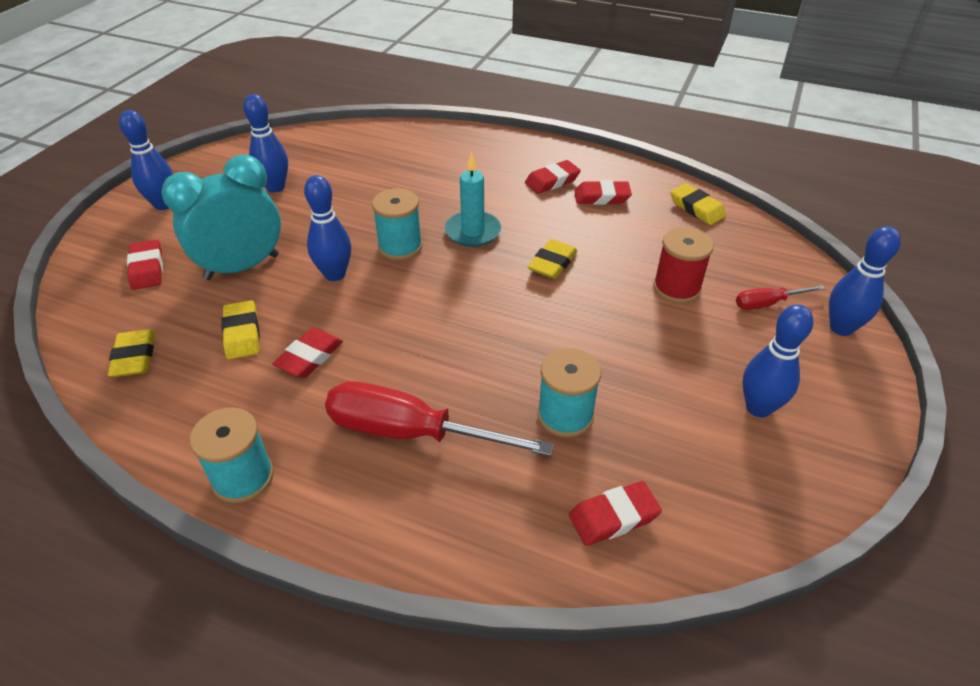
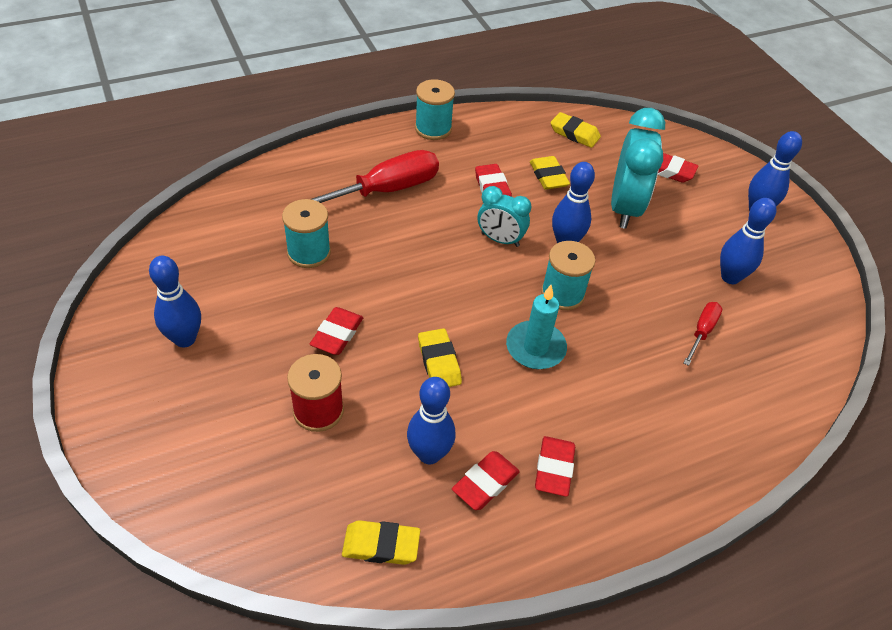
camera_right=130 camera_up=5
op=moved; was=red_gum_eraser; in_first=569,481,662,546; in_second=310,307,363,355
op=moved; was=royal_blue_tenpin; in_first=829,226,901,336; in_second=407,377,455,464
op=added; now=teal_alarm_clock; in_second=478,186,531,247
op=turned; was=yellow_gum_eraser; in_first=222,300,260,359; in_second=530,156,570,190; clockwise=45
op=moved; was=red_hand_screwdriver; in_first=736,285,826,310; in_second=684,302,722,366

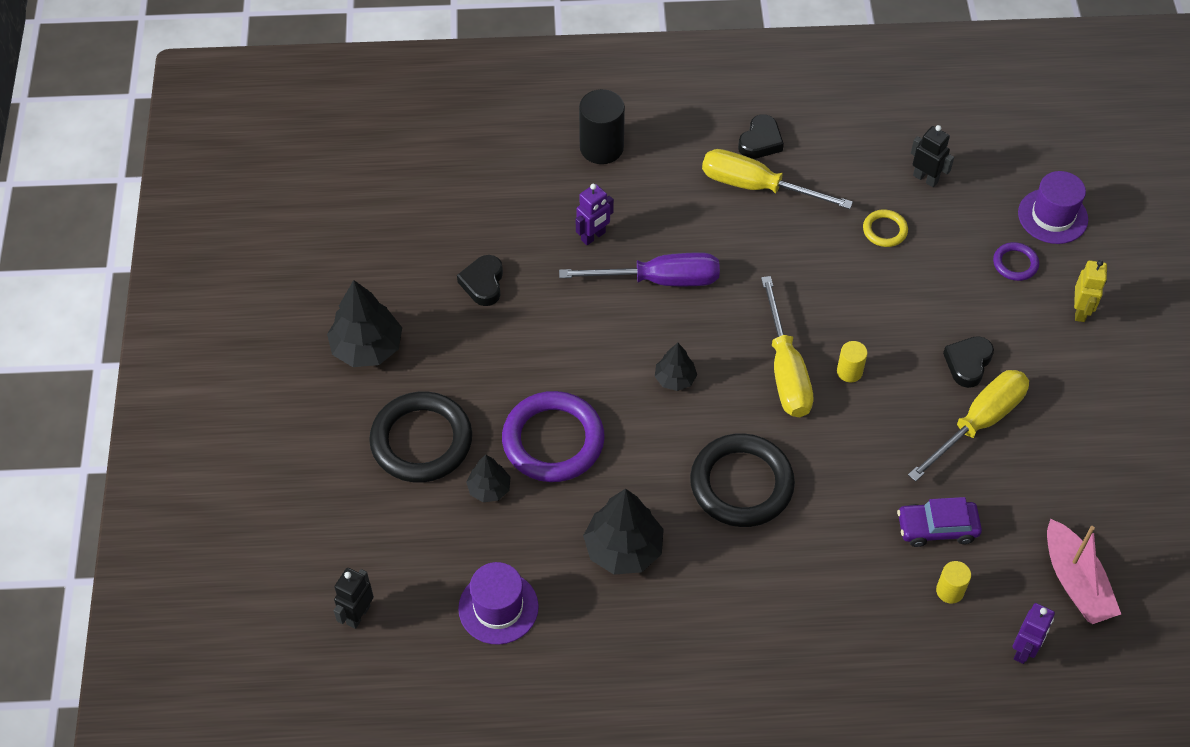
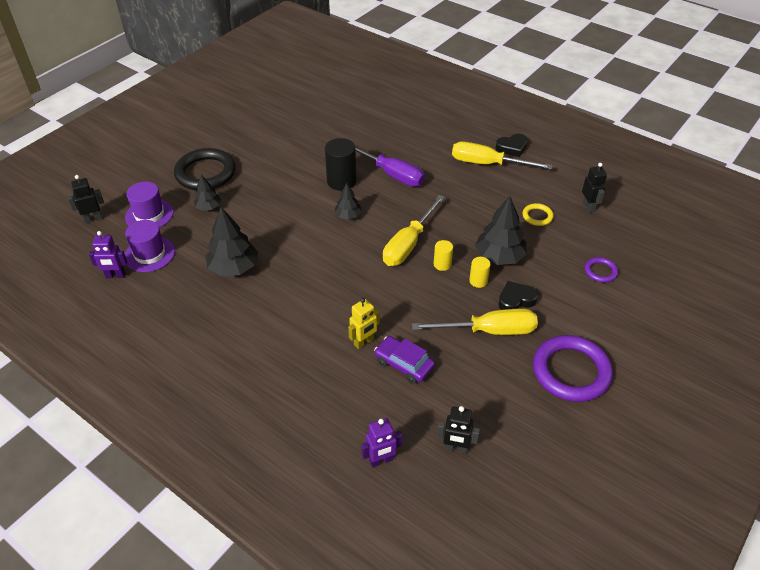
camera_right=40 camera_up=-10
op=moved; was=royal_purple_toy_robot; in_first=576,184,614,245; in_second=89,231,127,278
op=moved; was=royal_purple_tall_hat; in_first=1018,171,1088,244; in_second=125,182,174,228
op=moved; was=ebony_cylinder_shape; in_first=579,89,625,164; in_second=325,138,357,191
op=moved; was=yellow_toy_robot; in_first=1074,260,1107,322; in_second=348,298,380,349
op=replaced; was=rose-pink_sailboat; now=ebony_toy_robot; in_first=1047,519,1121,624; in_second=437,406,480,454
op=turned; was=yellow_hand_screwdriver; in_first=702,149,853,209; in_second=452,142,553,169; clockwise=-45
op=moved; was=yellow_cylinder_shape; in_first=936,561,971,604; in_second=469,257,490,288
op=moved; was=ebony_fir_tree; in_first=327,280,402,367; in_second=475,196,527,265
op=moved; was=royal_purple_hoop; in_first=502,391,605,482; in_second=533,335,613,402
op=removed; was=ebony_heart_shape; in_first=457,255,503,306
op=removed; was=ebony_hoop; in_first=690,433,795,527

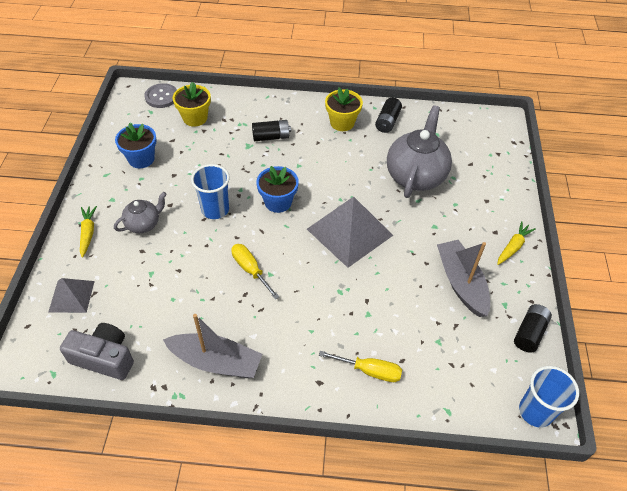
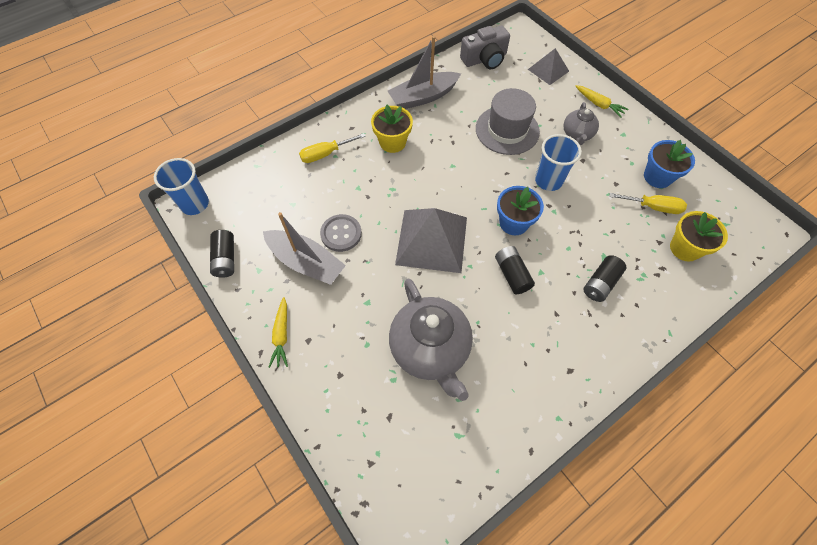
camera_right=140 camera_up=10
op=moved; was=grey_button; in_first=144,83,177,108; in_second=320,214,362,252
op=moved; was=yellow_flower_pot; in_first=325,88,363,131; in_second=371,104,413,153
op=added; now=grey_tall_hat; in_second=476,88,540,155
op=moved; was=ebony_battery; in_first=375,98,402,133; in_second=495,246,535,295
op=moved; was=yellow_hand_screwdriver; in_first=231,244,279,300; in_second=610,193,687,214

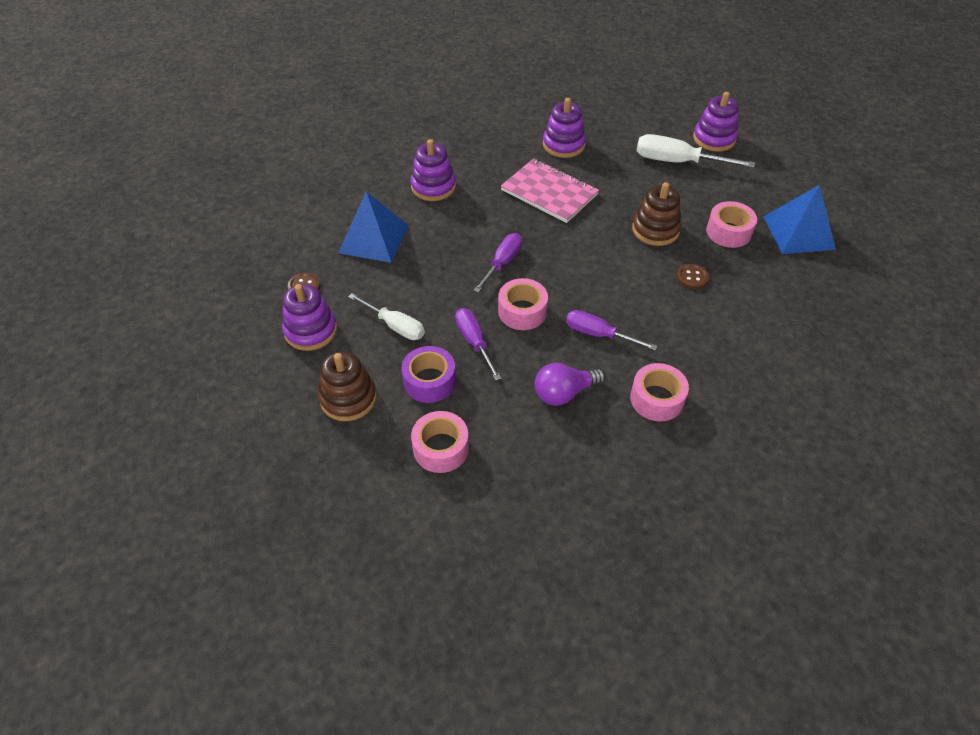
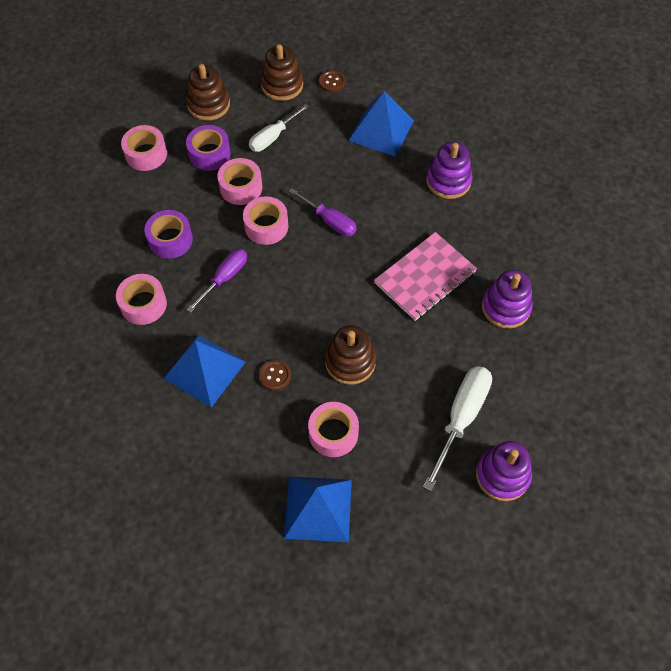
camera_right=100 camera_up=10
op=replaced; was=royal_purple_lightbulb; now=royal_purple_roll_of_tape; in_first=535,363,606,406; in_second=145,210,193,259
op=added; now=royal_blue_pyramid_shape; in_second=164,335,246,408
op=replaced; was=royal_purple_hand_screwdriver; now=rose-pink_roll_of_tape; in_first=455,308,502,381; in_second=217,158,262,205
op=recoloured; was=royal_purple_ring_stacker; now=dark_brown_ring_stacker; in_first=282,284,337,351; in_second=261,44,303,101

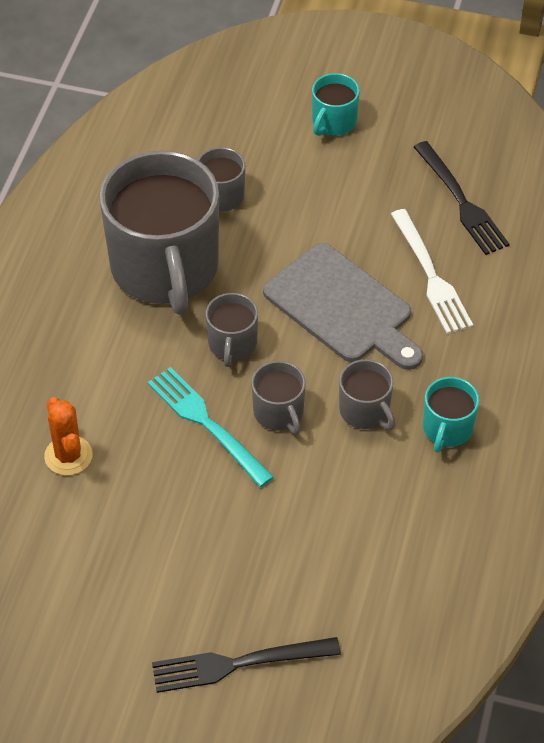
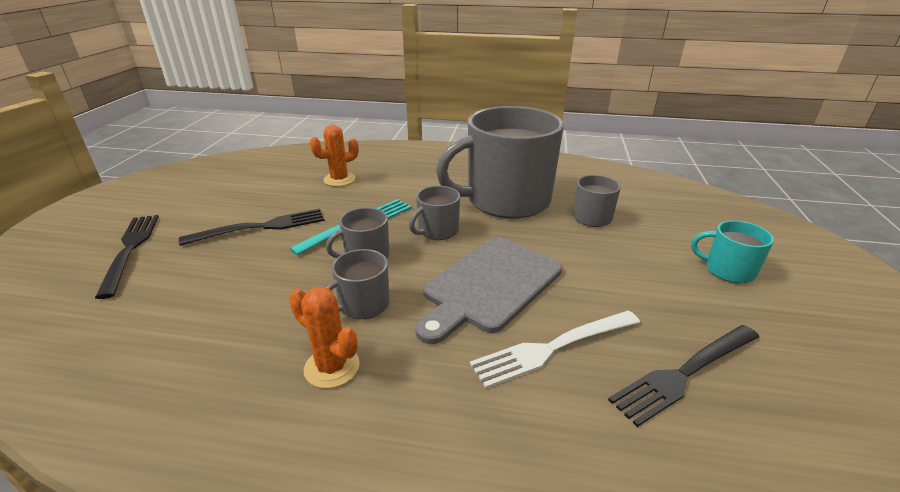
camera_right=85 camera_up=-20
op=added; now=ebony_fork; in_second=179,209,324,246
op=replaced; was=teal_tea_mug; now=bright_orange_cactus; in_first=423,377,479,453; in_second=289,287,360,388
op=turned; was=grey_tea_mug; in_first=206,293,258,367; in_second=409,186,460,240; clockwise=-45

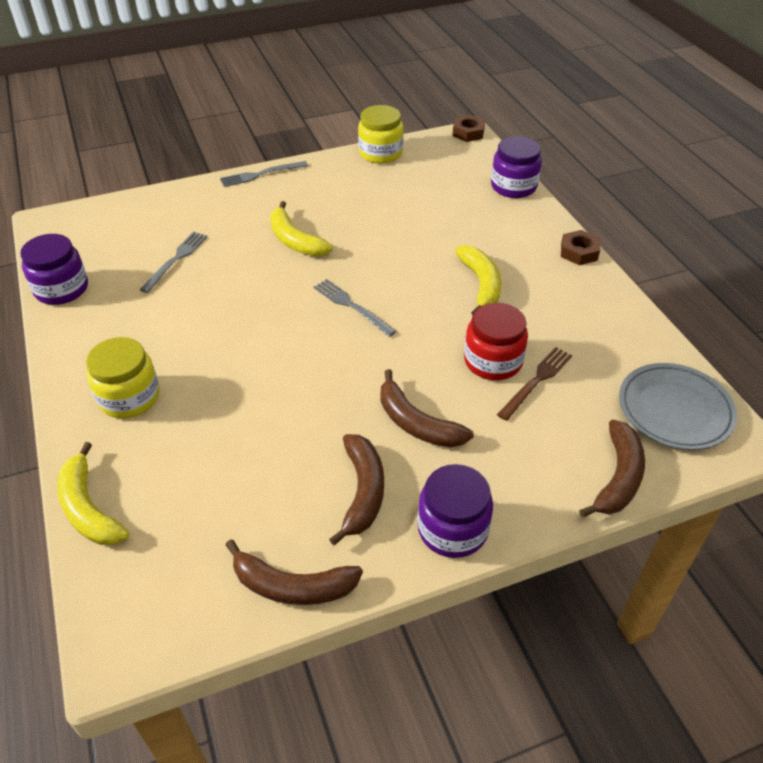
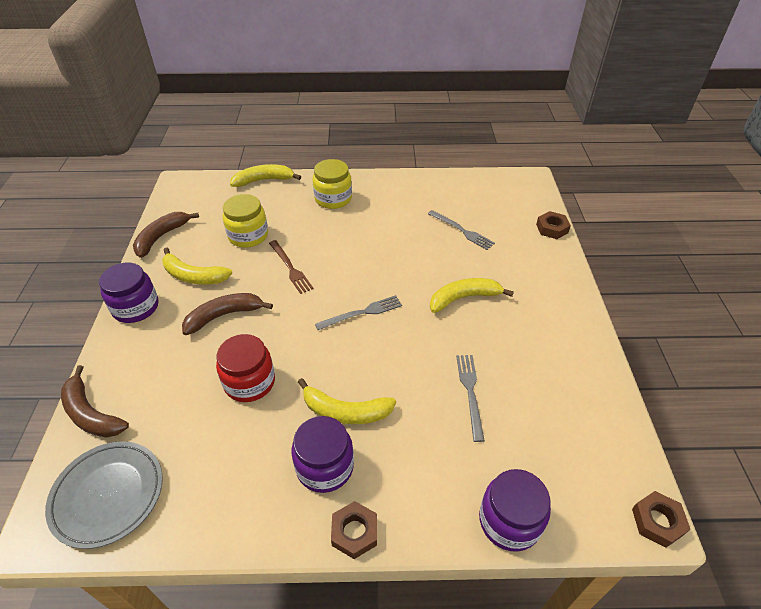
camera_right=110 camera_up=0
op=recoloured; was=dark_brown_banana; now=yellow_banana; in_first=329,434,384,545; in_second=162,248,232,285
op=moved; was=yellow_preserve_jar; in_first=358,105,403,164; in_second=223,194,268,248
op=moved; was=dark_brown_fork; in_first=497,347,572,421; in_second=269,240,314,294
op=moved; was=royal_purple_preserve_jar; in_first=20,234,88,305; in_second=291,416,354,493
op=moved; was=grey_fork; in_first=220,161,308,187; in_second=456,355,485,442
op=added; now=dark_brown_hex_nut; in_second=536,211,571,239

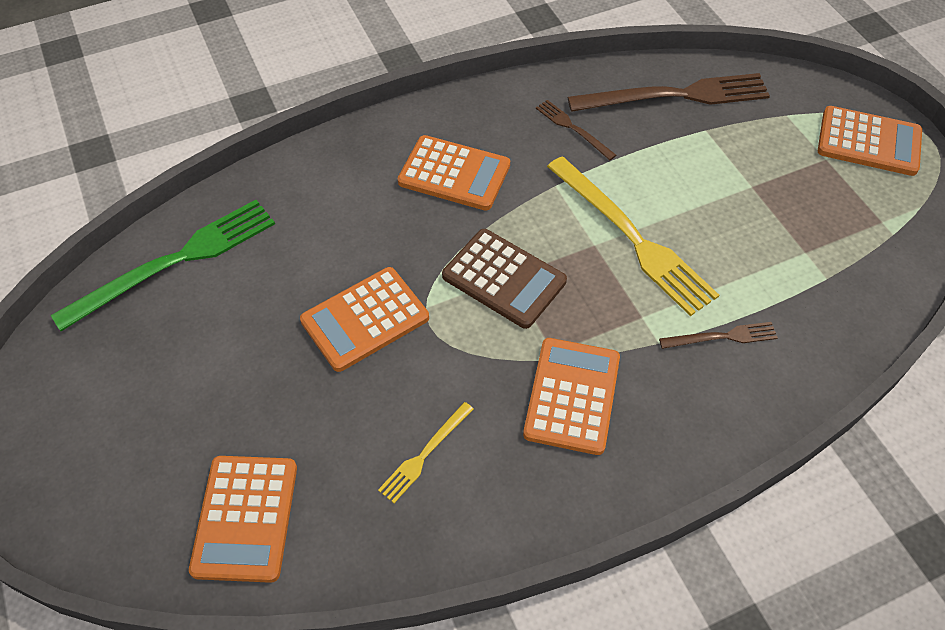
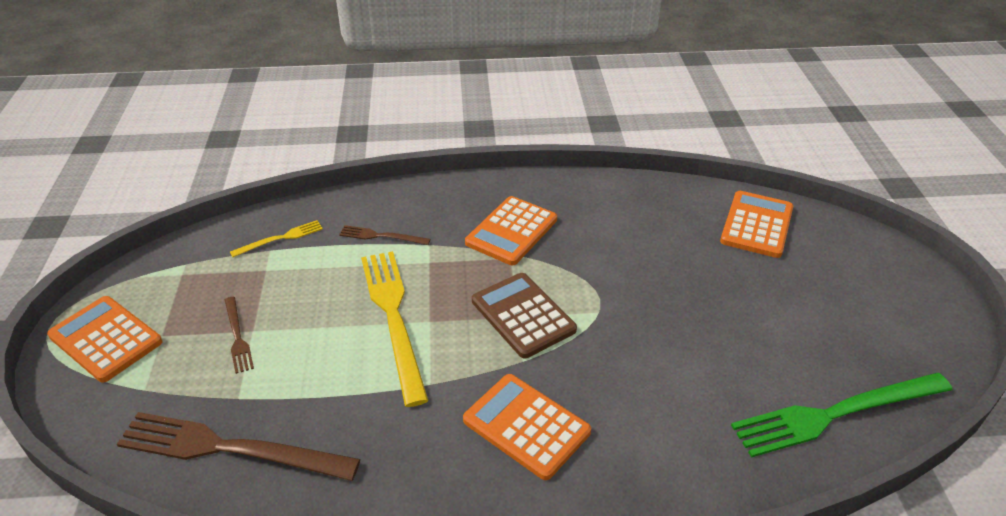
camera_right=-160 camera_up=-15
op=moved; was=dark_brown_fork; in_first=536,100,616,160; in_second=225,297,254,374
op=moved; was=yellow_fork; in_first=378,402,473,503; in_second=230,220,323,257
op=removed; was=bright_orange_calculator; in_first=300,267,429,372

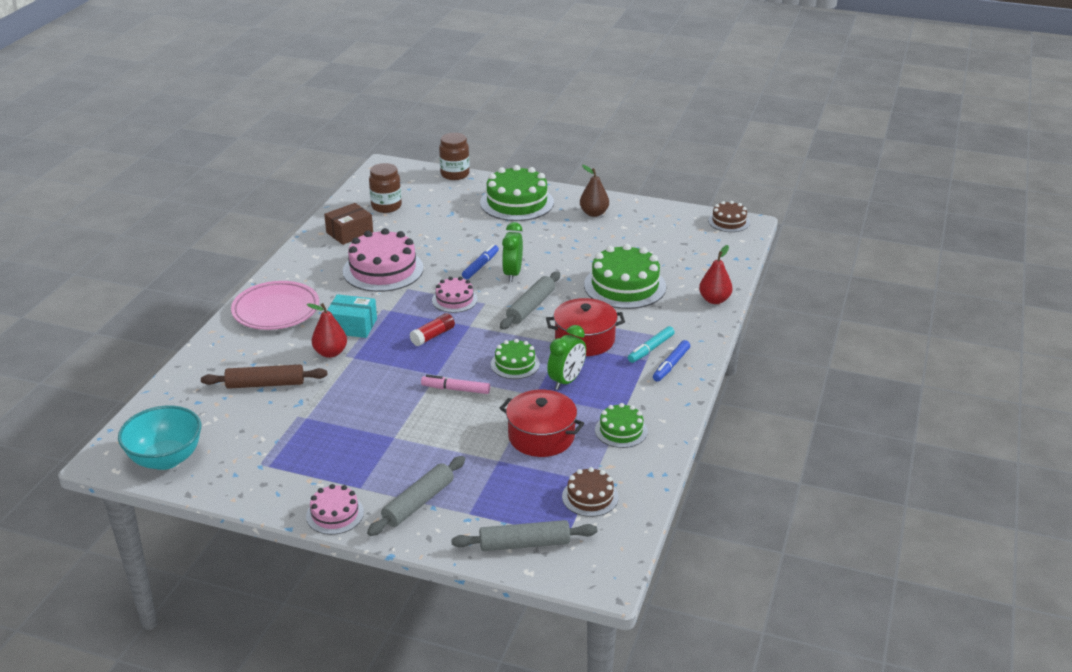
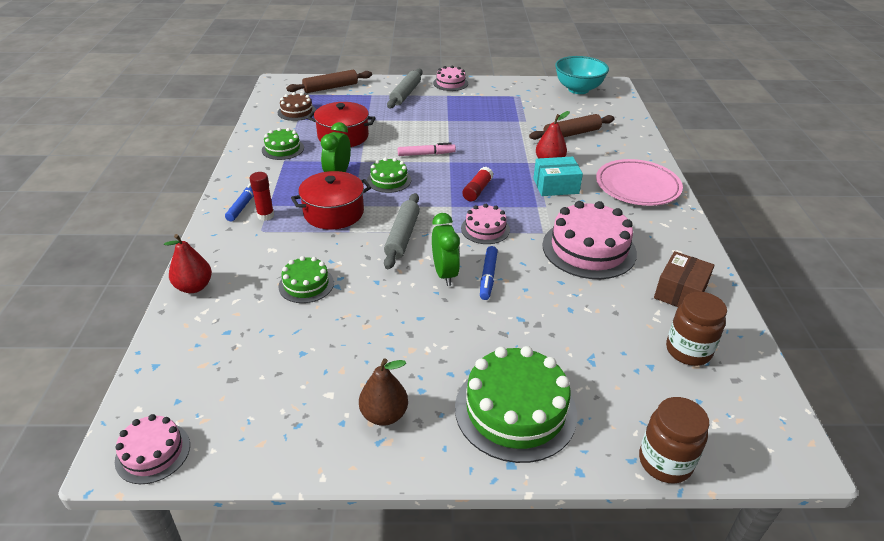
camera_right=160 camera_up=5
op=recoloured; was=dark_brown_layer_cake; now=rose-pink_layer_cake; in_first=708,201,750,232; in_second=115,414,190,484
op=replaced; was=teal_felt_pen; now=red_glue_stick; in_first=628,326,675,363; in_second=250,172,274,221
op=resized; was=emerald_layer_cake; in_first=584,244,666,309; in_second=278,256,334,303; ratio=0.55
op=recoloured; was=grey_pastry_roller; now=dark_brown_pastry_roller; in_first=451,520,597,551; in_second=286,70,372,93

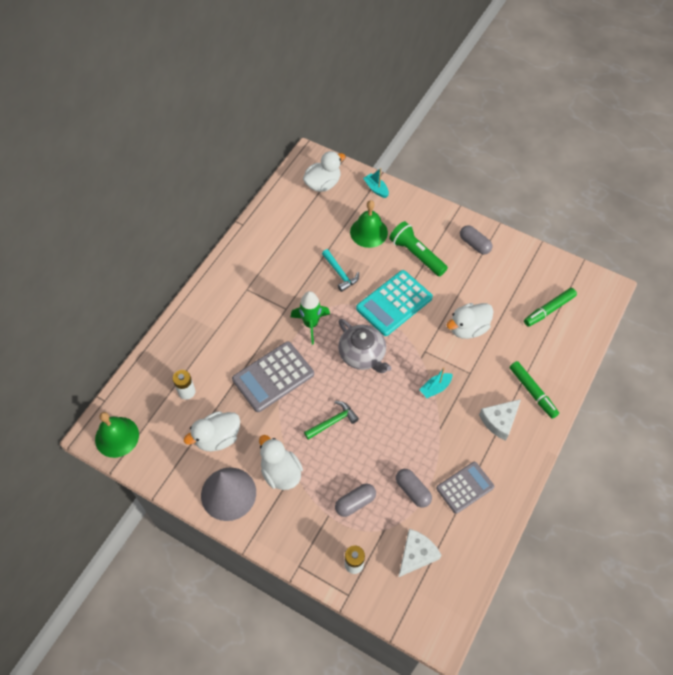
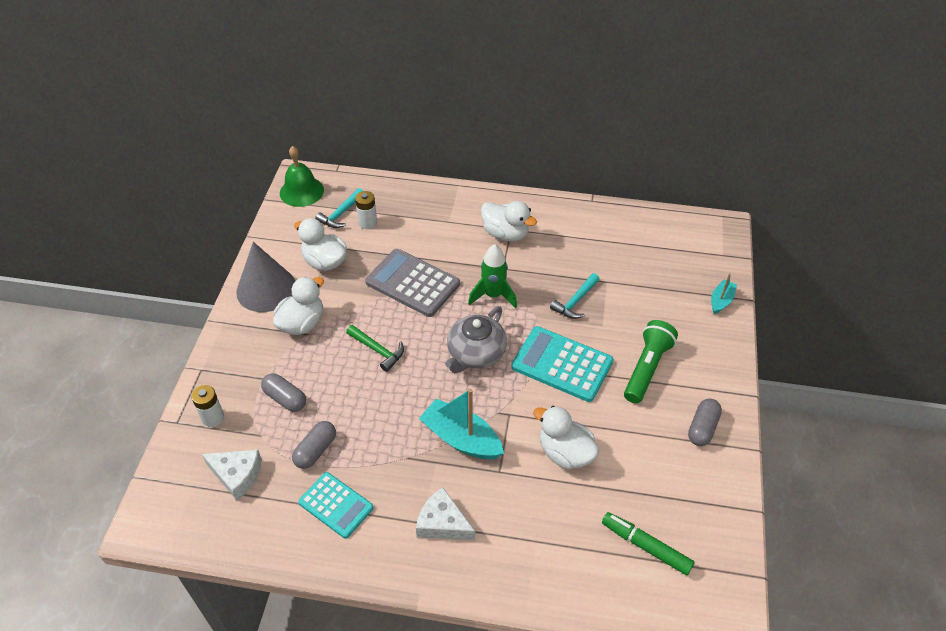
camera_right=70 camera_up=-10
op=recoloured; was=grey_calculator; now=teal_calculator; in_first=436,462,495,514; in_second=298,472,374,539
op=added; now=teal_claw_hammer; in_second=315,188,363,228
op=resized; was=teal_sailboat; in_first=419,367,453,398; in_second=419,389,504,459; ratio=1.83
op=moved; was=snow-white_duck; in_first=303,151,345,192; in_second=481,201,537,241
op=removed; was=emerald_school_bell; in_first=350,200,388,248
op=removed; was=emerald_felt_pen; in_first=510,361,559,419

